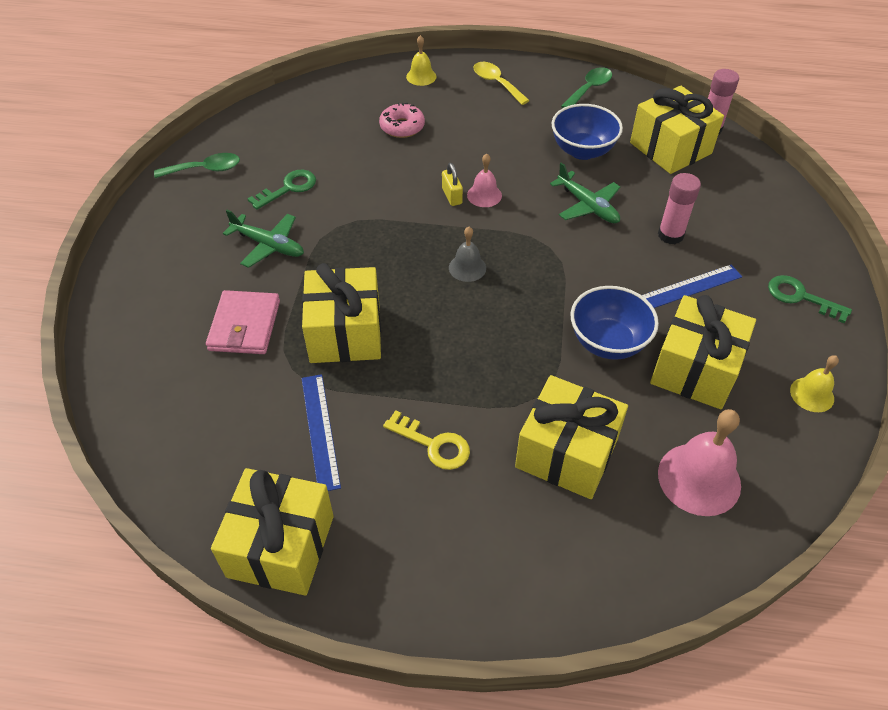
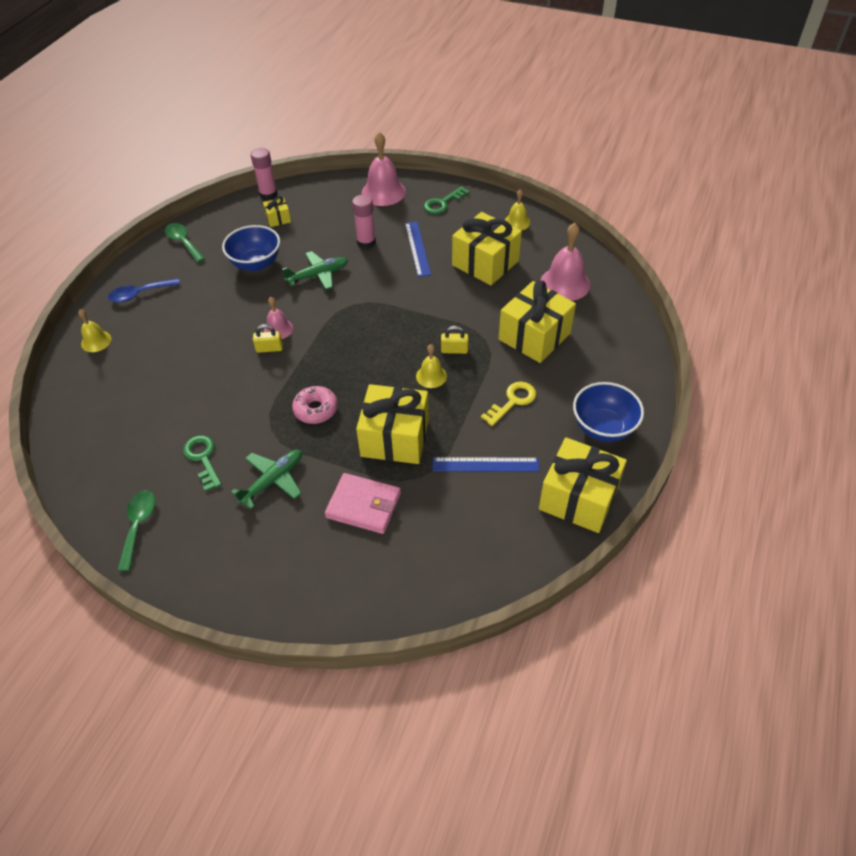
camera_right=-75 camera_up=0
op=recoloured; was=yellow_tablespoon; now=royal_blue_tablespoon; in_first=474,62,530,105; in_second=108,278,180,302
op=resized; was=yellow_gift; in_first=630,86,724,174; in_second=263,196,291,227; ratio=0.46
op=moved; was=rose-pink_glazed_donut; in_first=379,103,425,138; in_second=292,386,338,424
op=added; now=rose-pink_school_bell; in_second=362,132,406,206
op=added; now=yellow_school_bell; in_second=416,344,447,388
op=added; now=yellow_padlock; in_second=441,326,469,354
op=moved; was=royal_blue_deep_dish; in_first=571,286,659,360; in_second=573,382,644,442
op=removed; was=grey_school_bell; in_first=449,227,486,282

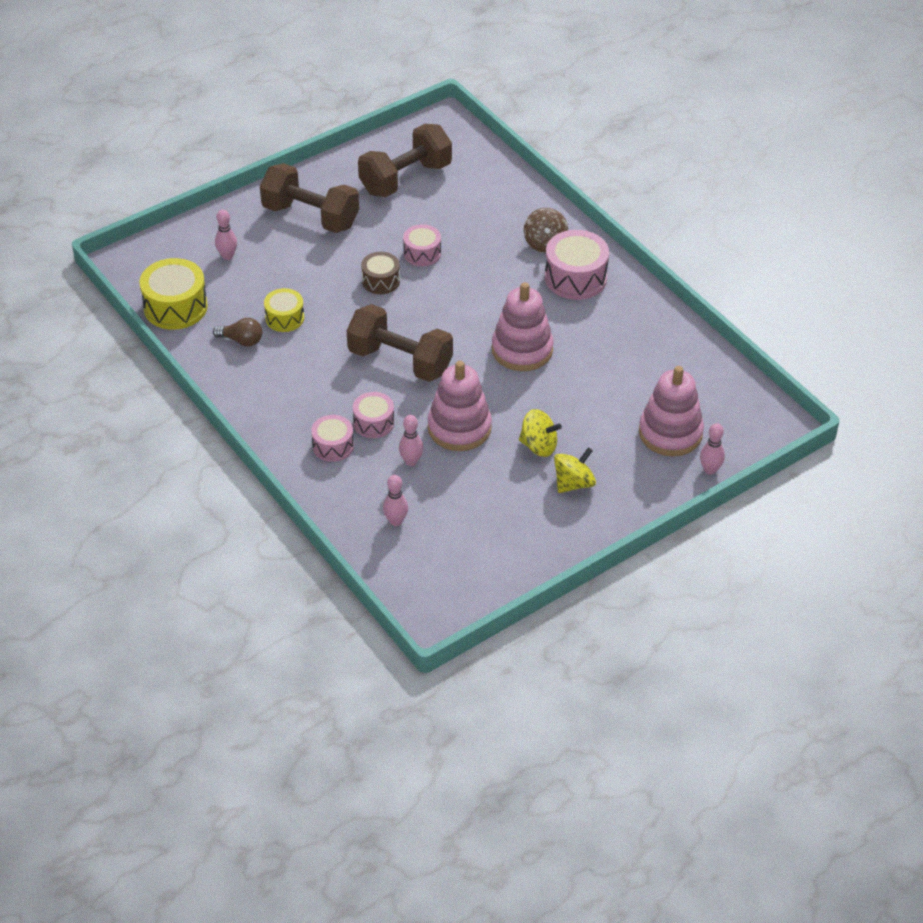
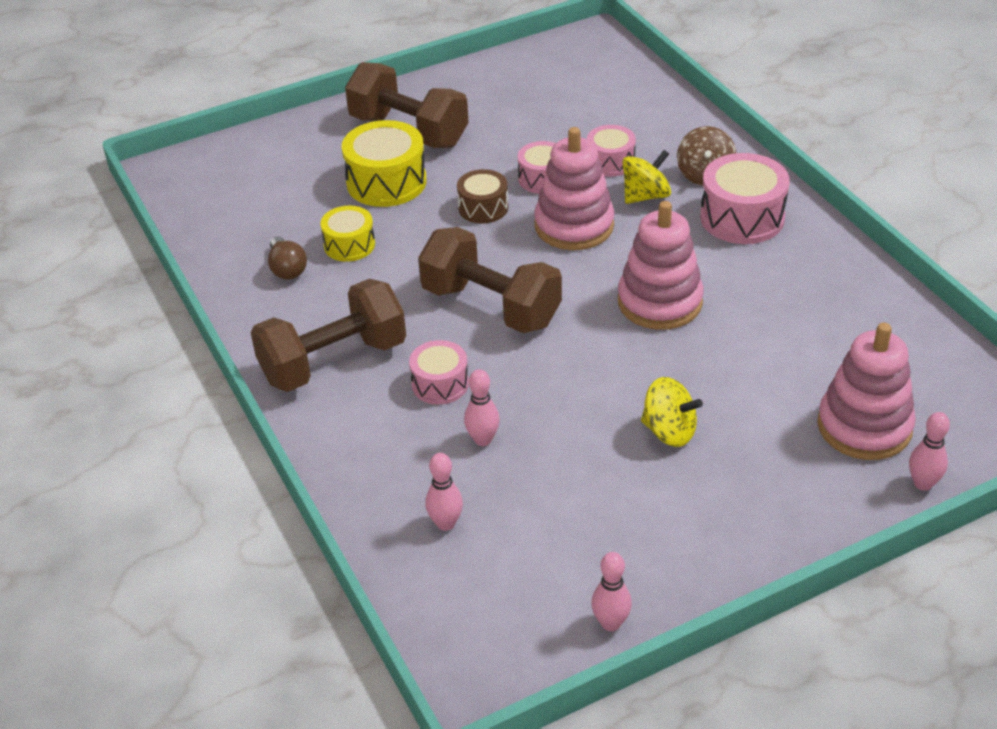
camera_right=10 camera_up=-5
op=moved; was=dark_brown_hand_weight; in_first=358,124,452,197; in_second=251,279,406,392
op=turned; was=dark_brown_lightbulb; in_first=213,318,262,347; in_second=268,236,307,280; clockwise=45
op=moved; was=yellow_drum; in_first=139,258,208,330; in_second=342,120,426,207
op=moved; was=rose-pink_ring_stacker; in_first=428,361,492,451; in_second=534,127,614,250
op=moved; was=rose-pink_drum; in_first=311,415,354,462; in_second=587,125,636,177
op=moved; was=rose-pink_tenpin; in_first=215,210,237,260; in_second=591,552,632,631
op=moved; was=yellow_toy_top; in_first=554,447,596,493; in_second=622,150,671,204

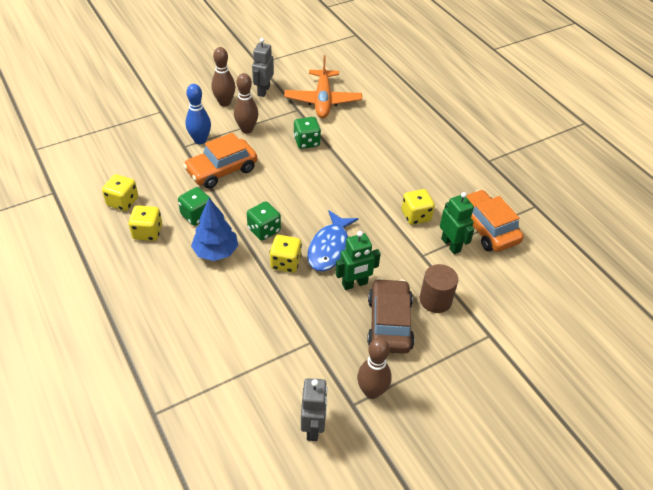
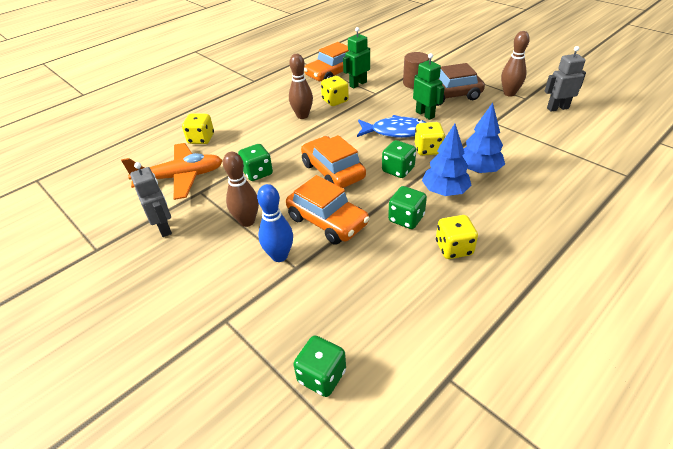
camera_right=-100 camera_up=-5
op=turned; was=grey_toy_robot; in_first=252,38,274,97; in_second=130,162,172,237; clockwise=-120
op=moved; was=yellow_die; in_first=102,174,138,211; in_second=182,113,214,144
op=moved; was=dark_brown_tenpin; in_first=211,47,235,107; in_second=289,54,313,119
op=added; now=emerald_die; in_second=293,336,346,397
op=added; now=bright_orange_car; in_second=301,135,366,188
op=added; now=royal_blue_fir_tree; in_second=462,103,505,173

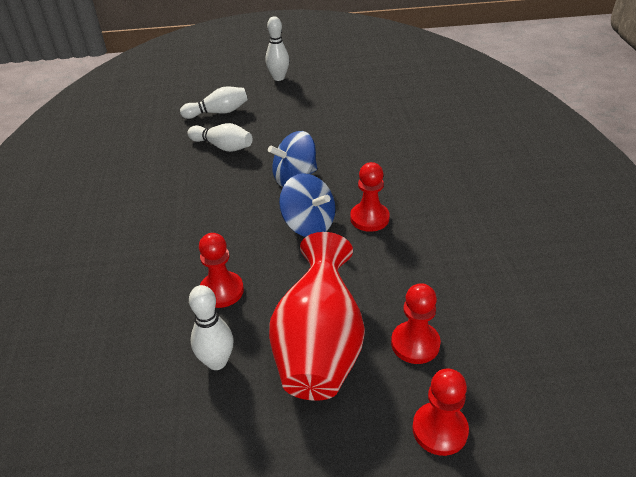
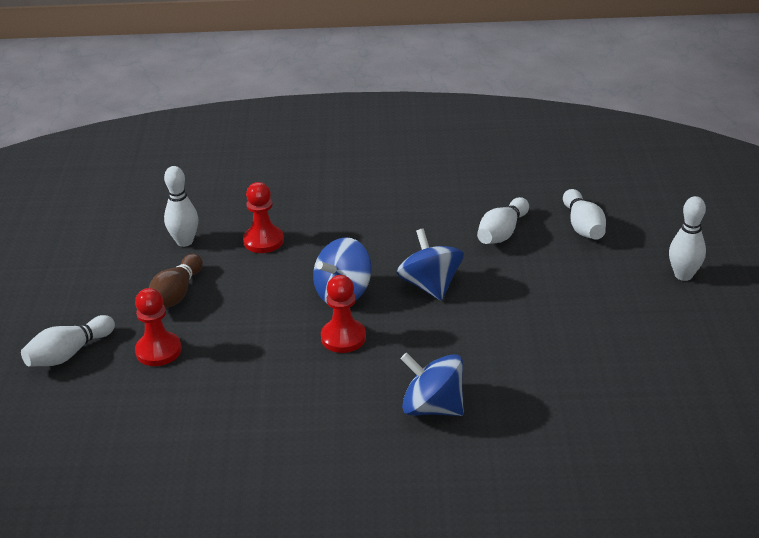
camera_right=95 camera_up=-5
op=replaced; was=red_game_pawn; now=snow-white_tenpin; in_first=412,369,469,456; in_second=21,315,115,367
op=replaced; was=red_vase; now=dark_brown_tenpin; in_first=269,232,365,401; in_second=149,254,203,308
op=added; now=royal_blue_toy_top; in_second=401,353,464,416

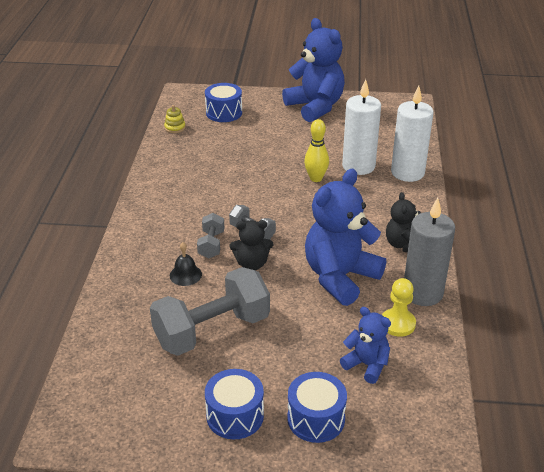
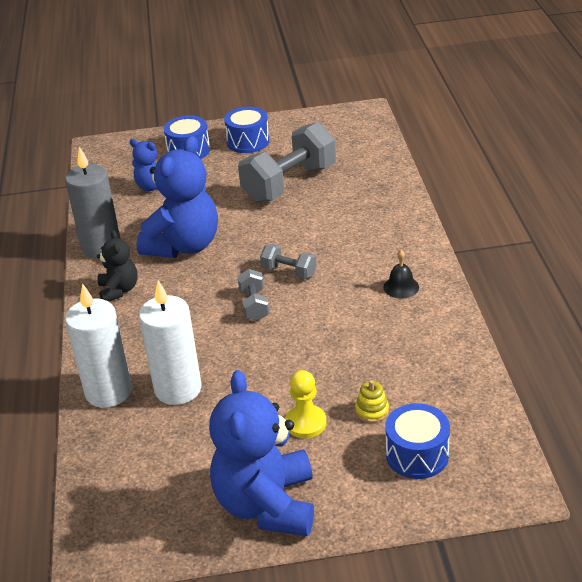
camera_right=170 camera_up=0
op=turned; was=royal_blue_teddy; in_first=282,18,345,122; in_second=209,370,314,536; clockwise=45
op=moved; was=grey_hand_weight; in_first=197,213,224,259; in_second=237,269,270,321
op=moved; was=yellow_game_pawn; in_first=382,278,416,337; in_second=285,370,326,438
op=moved; was=yellow_ring_stacker; in_first=164,105,186,133; in_second=355,380,389,423
op=moved; was=ebony_school_bell; in_first=170,242,202,286; in_second=383,250,419,299
op=removed; was=ebony_teddy; in_first=229,220,273,270
op=removed; was=yellow_tenpin; in_first=304,119,329,182

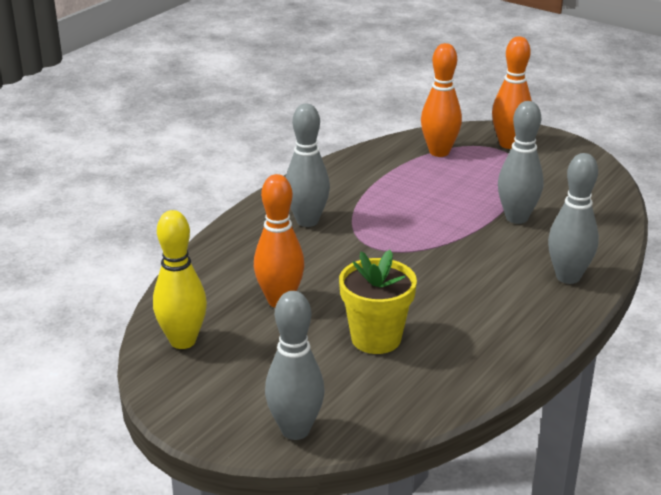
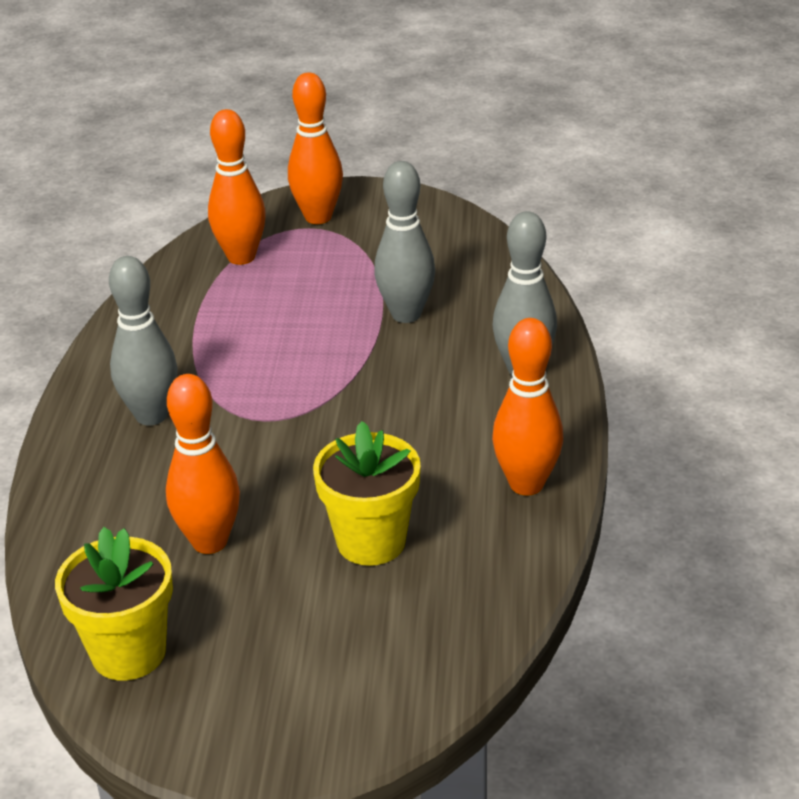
camera_right=-30 camera_up=5
op=replaced; was=yellow_tenpin; now=yellow_flower_pot; in_first=153,210,207,349; in_second=55,527,173,681
op=added; now=bright_orange_tenpin; in_second=492,318,563,495
op=removed; was=grey_tenpin; in_first=265,291,325,440

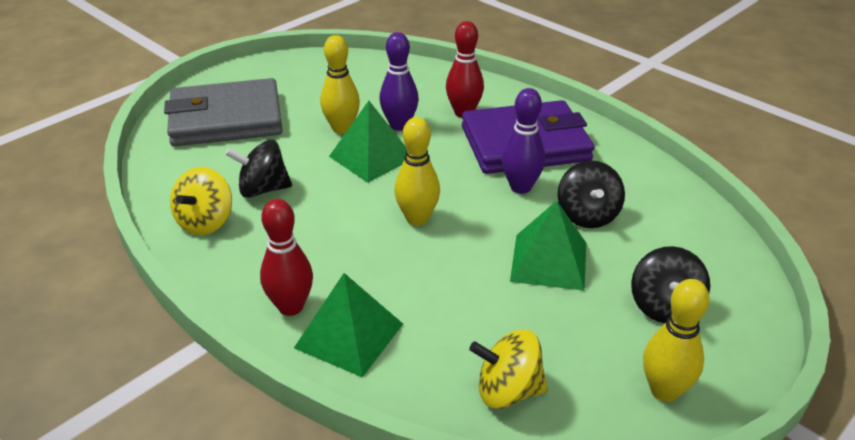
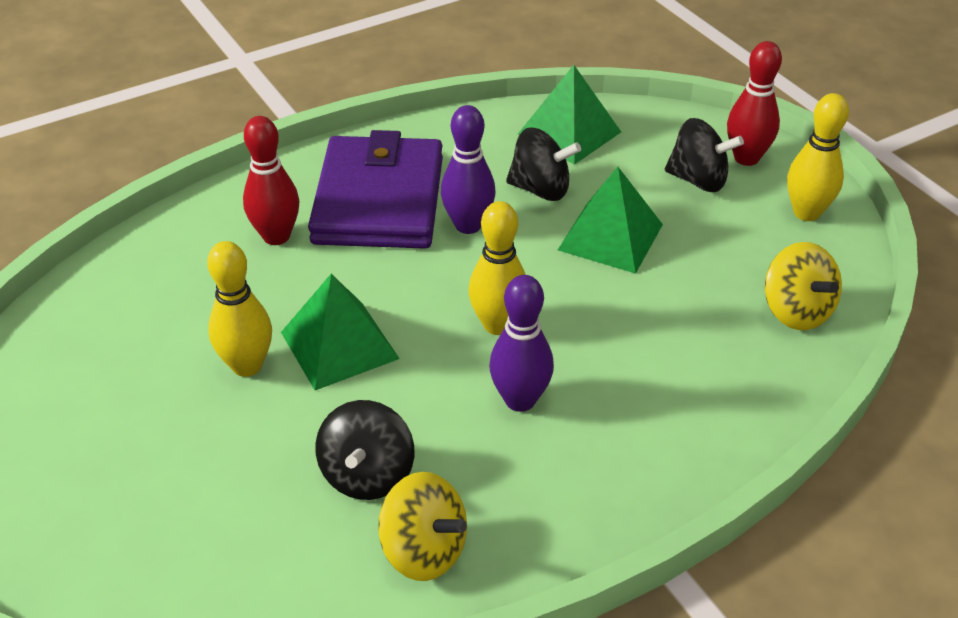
camera_right=-75 camera_up=5
op=moved; was=royal_purple_tenpin; in_first=379,32,419,131; in_second=489,275,554,412
op=moved; was=emerald_pyramid_shape; in_first=294,273,403,377; in_second=518,65,621,165
op=moved; was=red_tenpin; in_first=260,199,313,316; in_second=727,41,782,166
op=turned; was=yellow_toy_top; in_first=469,329,548,409; in_second=765,242,842,330; clockwise=-45
op=removed; was=grey_billfold; in_first=164,78,283,147

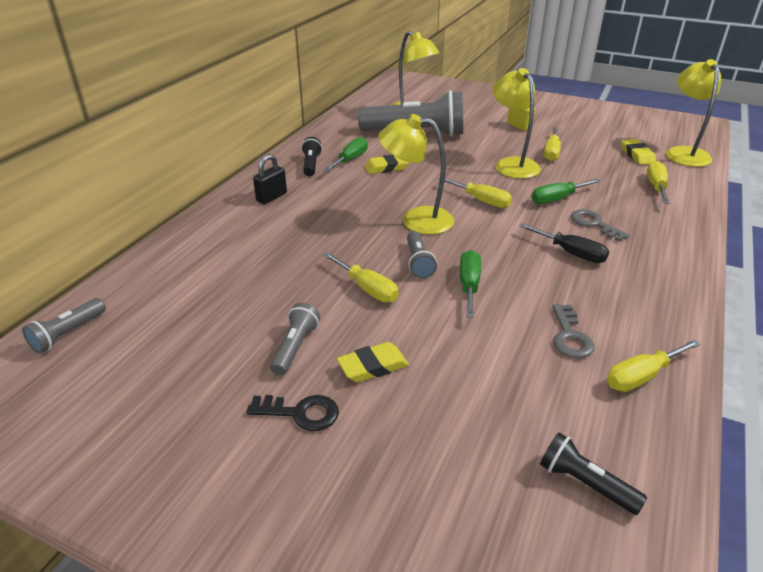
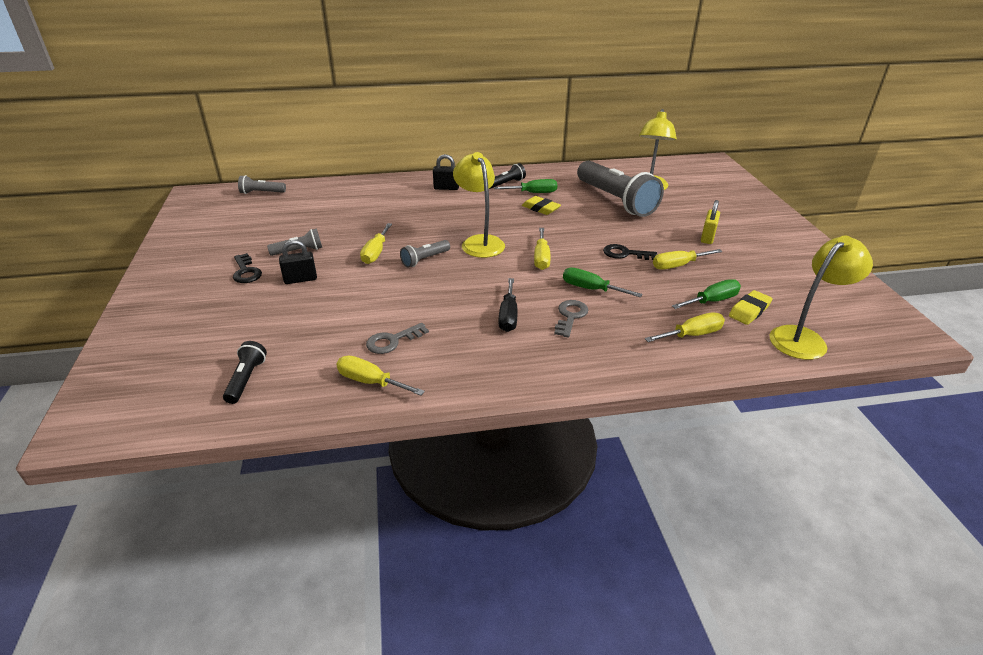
camera_right=55 camera_up=0
op=replaced; was=yellow_gum_eraser; now=ebony_padlock; in_first=337,342,409,383; in_second=279,240,317,284
op=replaced; was=yellow_lamp; now=ebony_key; in_first=493,68,541,179; in_second=603,244,657,260
op=moved; was=emerald_hand_screwdriver; in_first=460,250,481,318; in_second=672,279,741,309

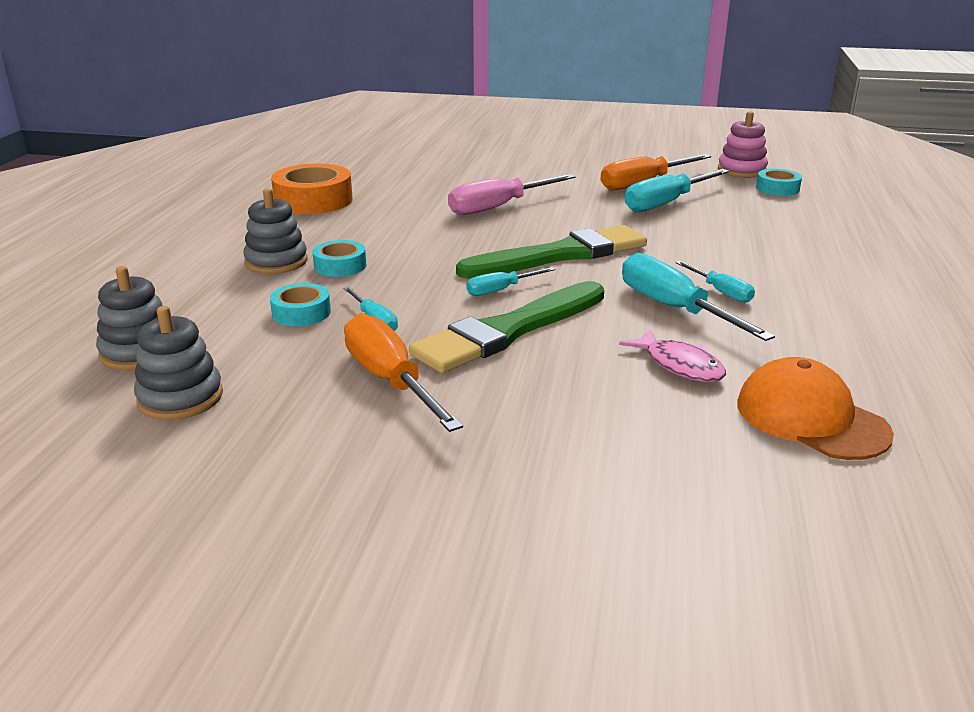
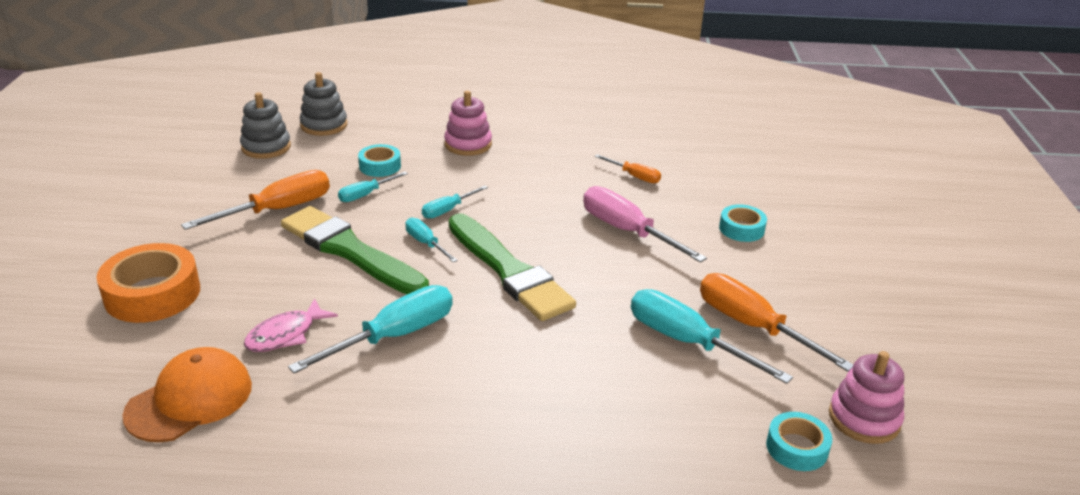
camera_right=80 camera_up=5
op=moved; was=bright_orange_roll_of_tape; in_first=271,164,353,214; in_second=96,243,200,323
op=moved; was=teal_hand_screwdriver; in_first=675,261,755,302; in_second=422,186,488,219
op=recoloured; was=grey_ring_stacker; now=rose-pink_ring_stacker; in_first=243,189,308,274; in_second=444,91,492,156
op=added; now=bright_orange_hand_screwdriver; in_second=594,154,661,183
op=moved; was=teal_roll_of_tape; in_first=313,240,366,277; in_second=719,204,767,242

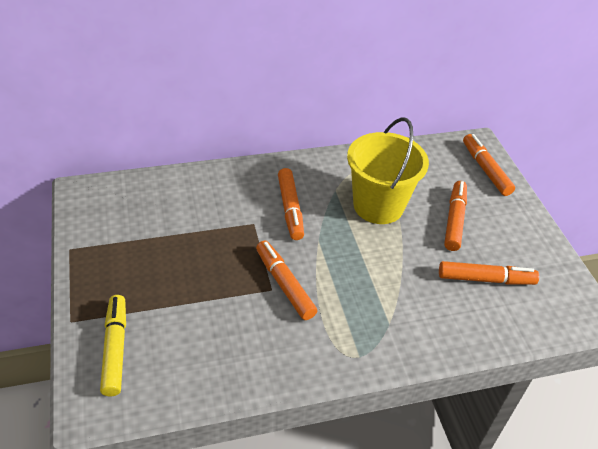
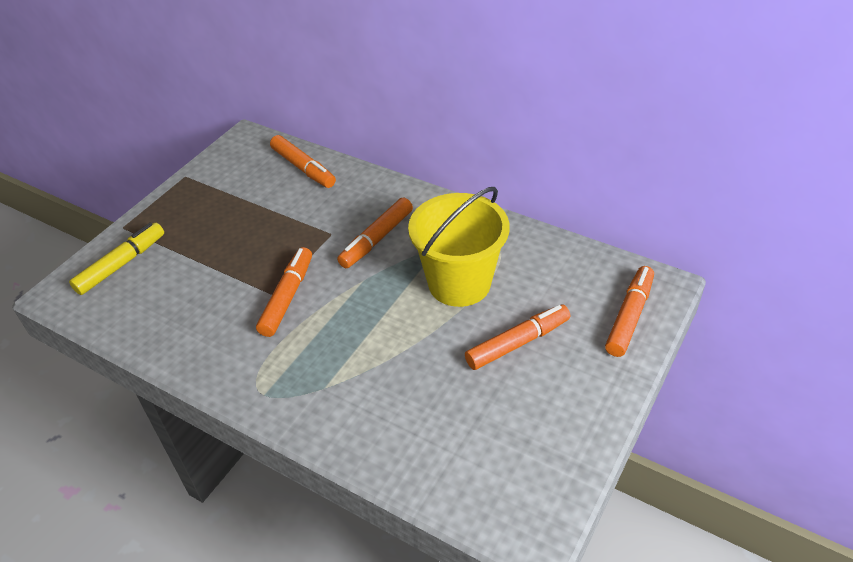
camera_right=50 camera_up=0
op=moved; was=bright_orange_felt_pen; in_first=439,261,539,285; in_second=270,135,336,188

